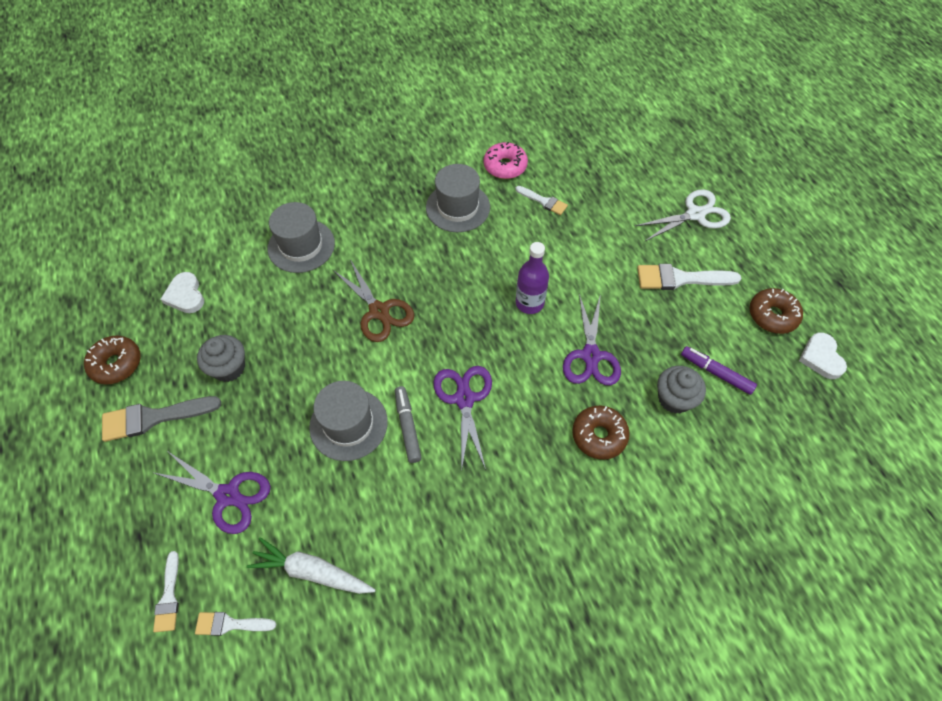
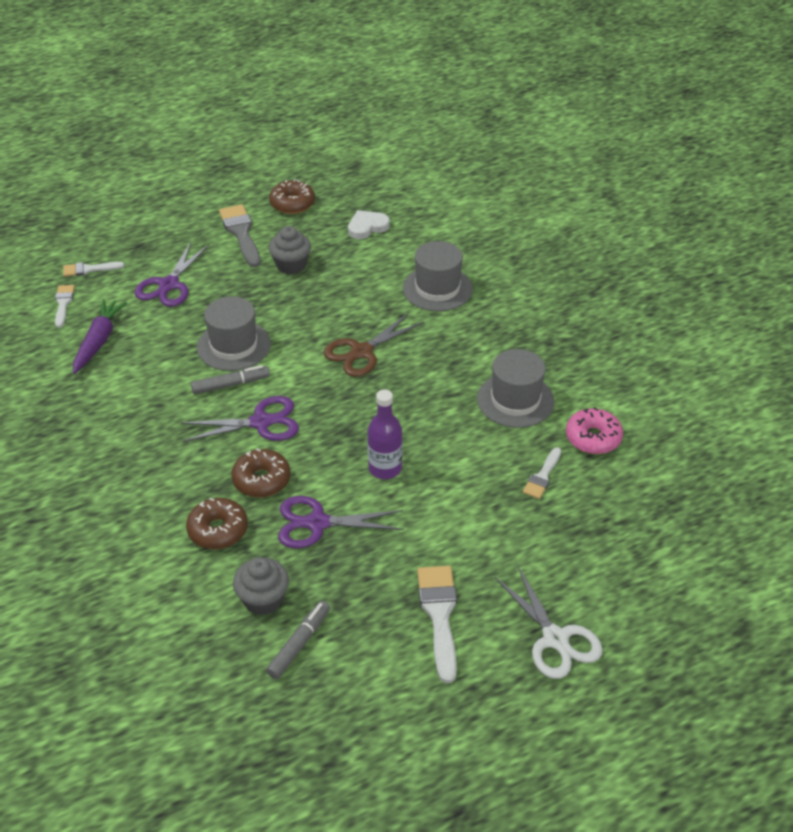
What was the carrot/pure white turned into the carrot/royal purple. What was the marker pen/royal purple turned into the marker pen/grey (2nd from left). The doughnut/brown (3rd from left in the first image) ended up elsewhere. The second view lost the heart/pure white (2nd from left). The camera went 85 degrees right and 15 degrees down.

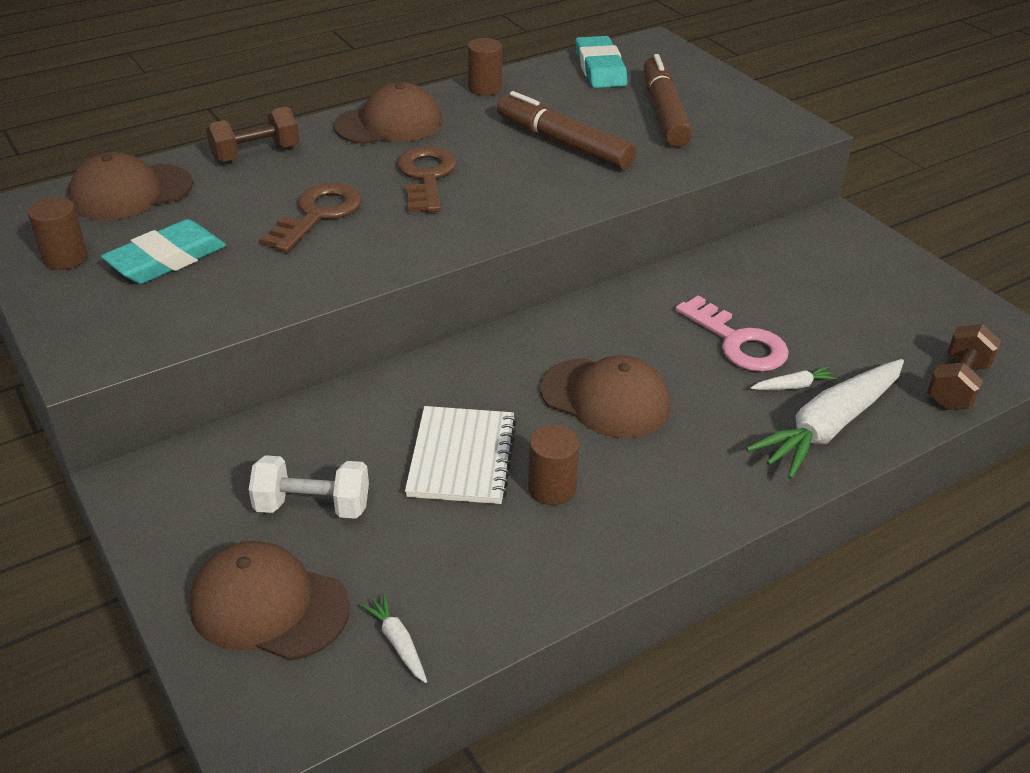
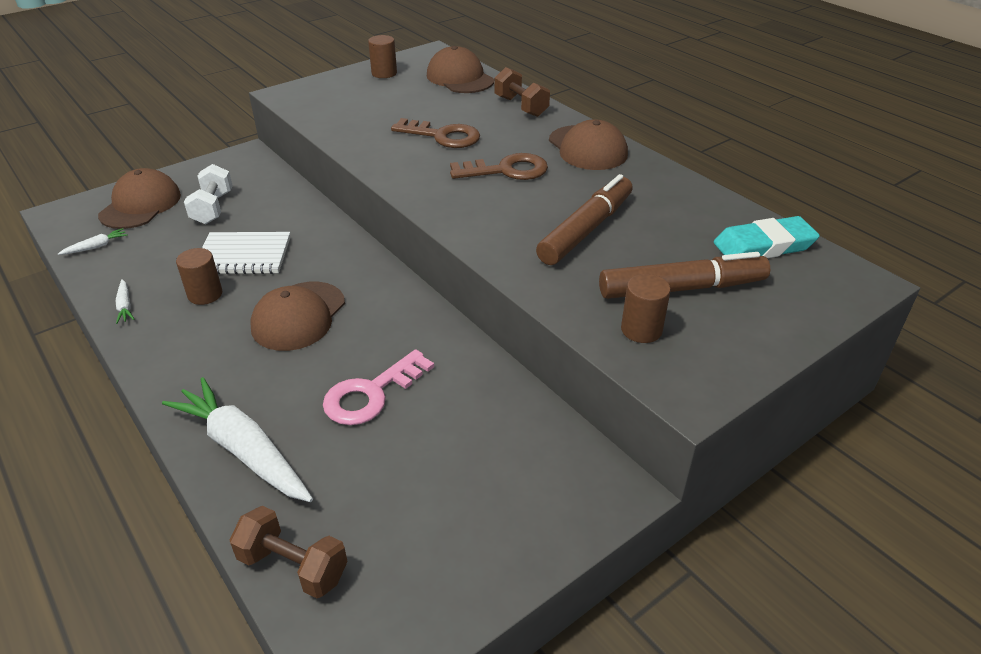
The second view lost the gum eraser/teal (1st from left). The cylinder/brown (2nd from left in the first image) ended up elsewhere. The carrot/pure white (2nd from left) ended up elsewhere. The camera went 85 degrees right and 0 degrees up.

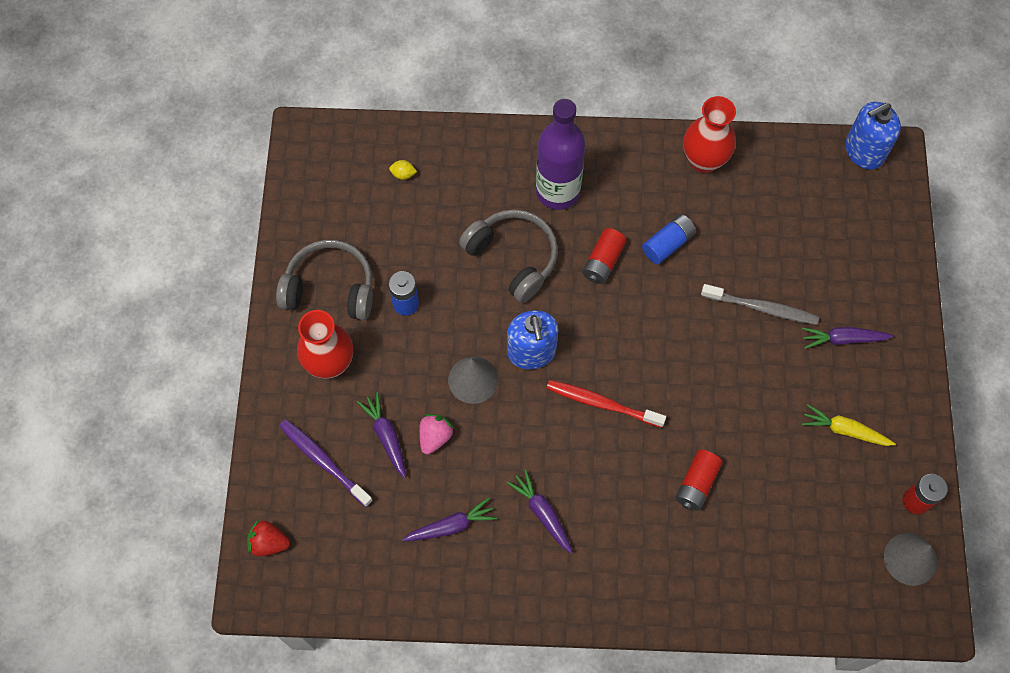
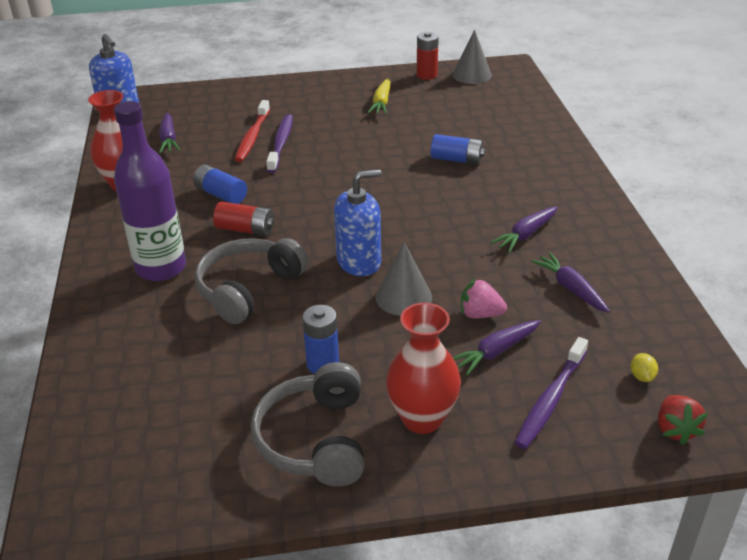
The citrus fruit/golden ended up elsewhere. The dental brush/red ended up elsewhere. What was the battery/red (2nd from left) turned into the battery/royal blue (3rd from left). What was the dental brush/grey turned into the dental brush/royal purple (1st from left). The carrot/royal purple (4th from left in the first image) ended up elsewhere. The camera went 100 degrees left and 30 degrees down.

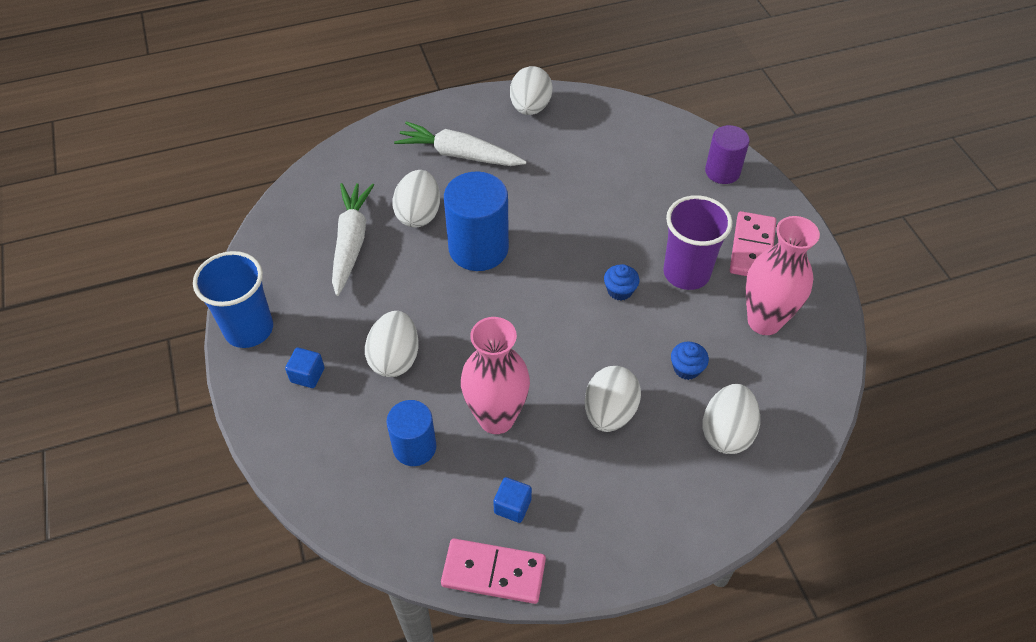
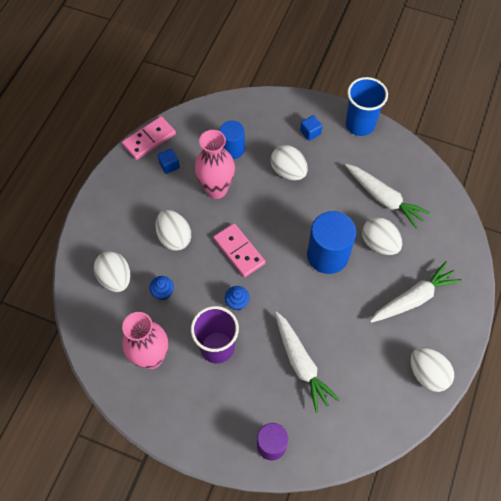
The domino/pink (2nd from left) ended up elsewhere. The second view gained the carrot/pure white (1st from left). The camera went 130 degrees right and 10 degrees up.

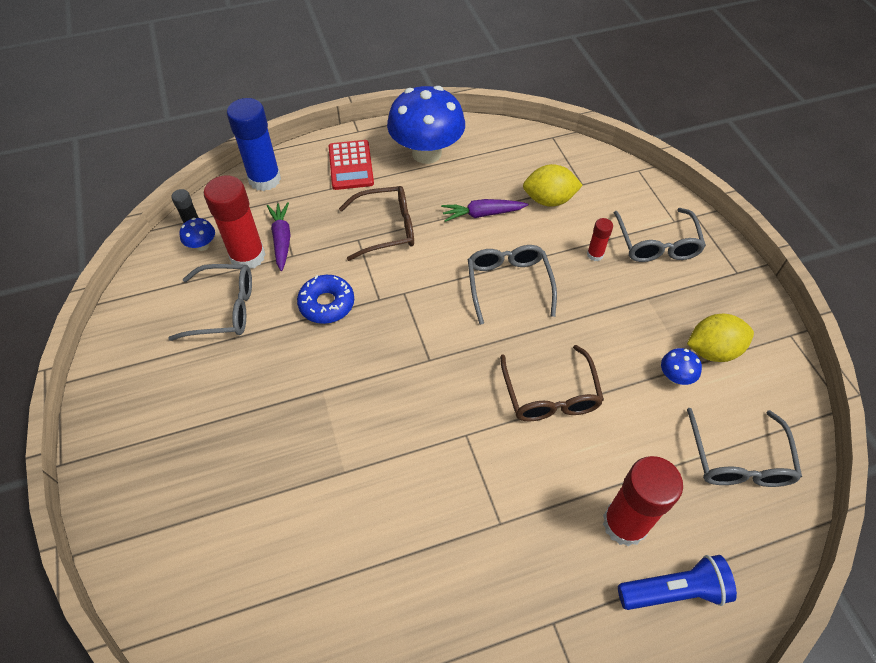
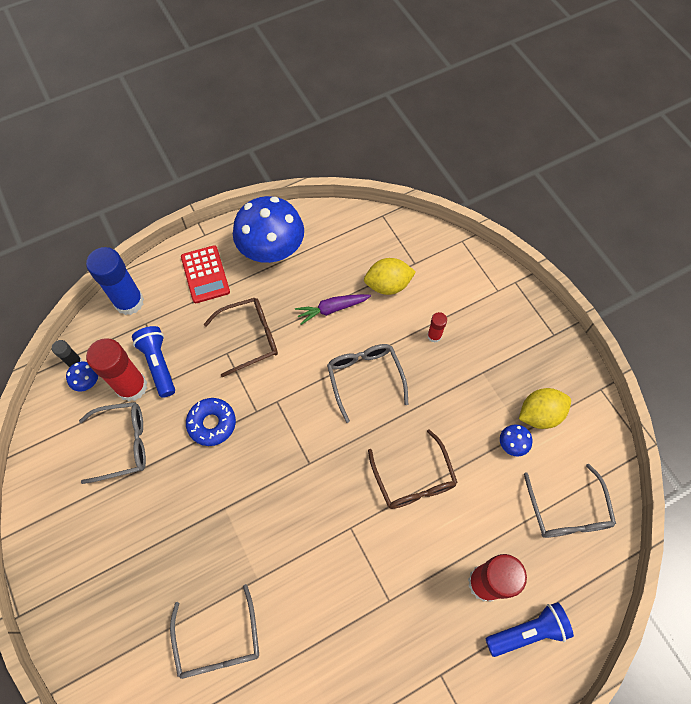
Where the carrot/royal purple (1st from left) stood, the pocket torch/royal blue (1st from left) came to stand. The spectacles/grey (3rd from left in the first image) ended up elsewhere. The camera went 10 degrees left and 10 degrees up.

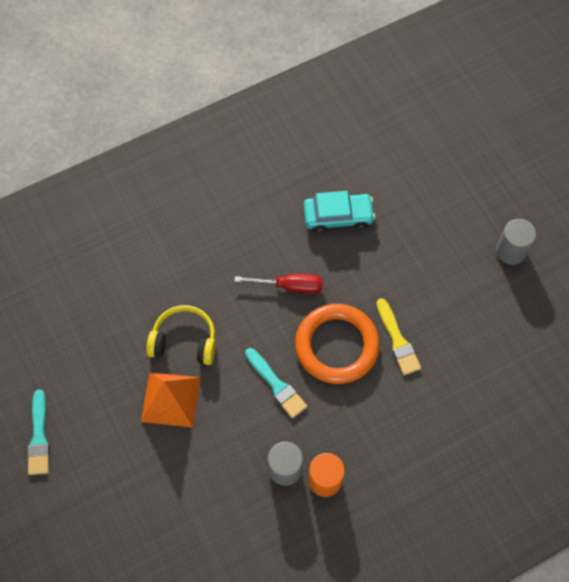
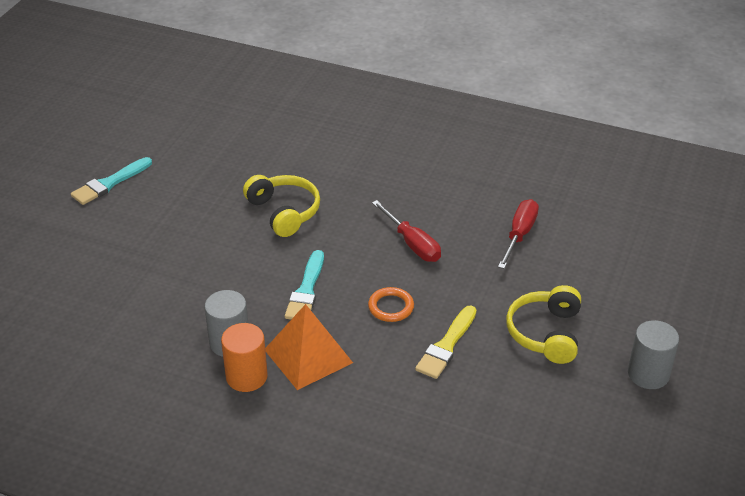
The pyramid shape/bright orange ended up elsewhere. The size of the hoop/bright orange changed by a factor of 0.45. Where the car/teal stood, the hand screwdriver/red (2nd from left) came to stand. The second view gained the headphones/golden (2nd from left). The camera went 50 degrees right and 25 degrees down.

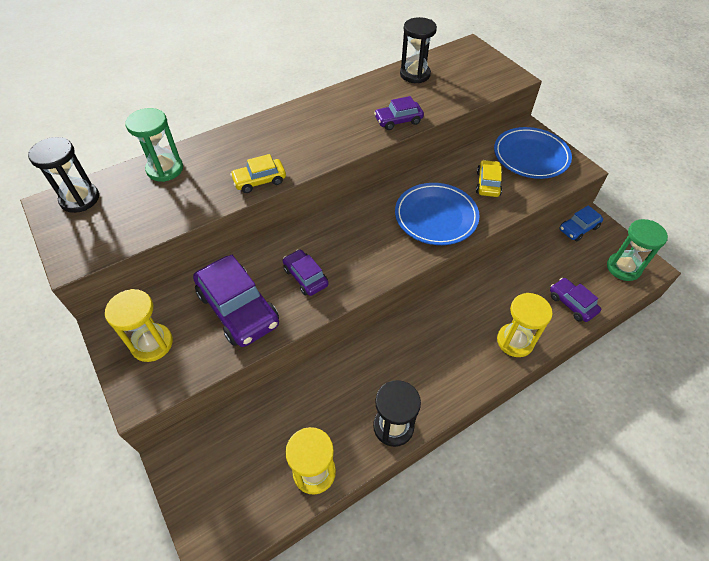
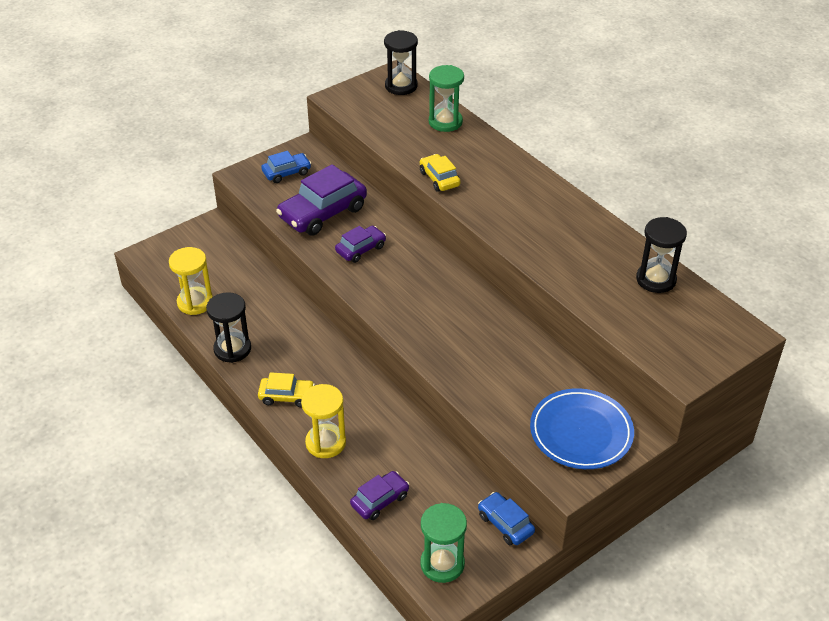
Where the hourglass/golden (1st from left) stood, the car/royal blue (1st from left) came to stand. The second view lost the car/royal purple (3rd from left). The second view lost the flat dish/royal blue (1st from left). The car/golden (2nd from left in the first image) ended up elsewhere. The camera went 85 degrees right and 10 degrees down.

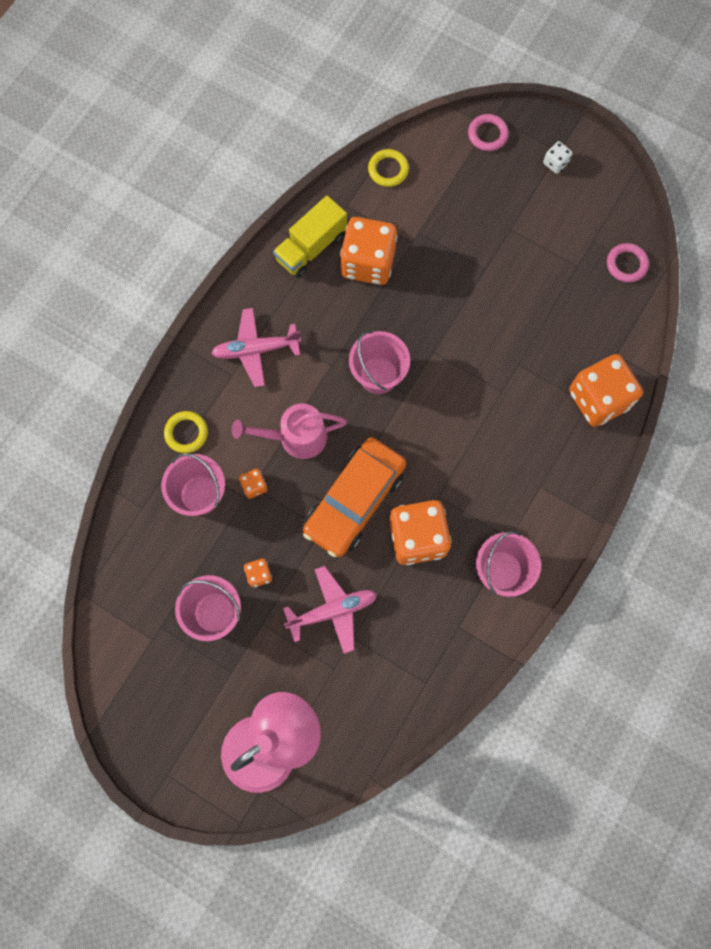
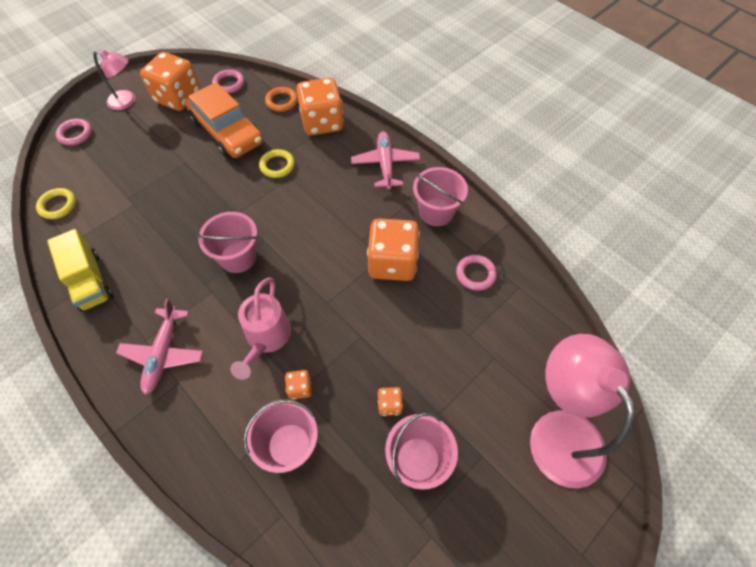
The hoop/golden (1st from left in the first image) ended up elsewhere. The aeroplane/pink (2nd from left) ended up elsewhere. The car/bright orange ended up elsewhere. The die/bright orange (3rd from left in the first image) ended up elsewhere. Where the die/pure white stood, the lamp/pink (1st from left) came to stand. The second view gained the hoop/bright orange. The second view gained the hoop/pink (3rd from left). The camera went 75 degrees left and 15 degrees down.

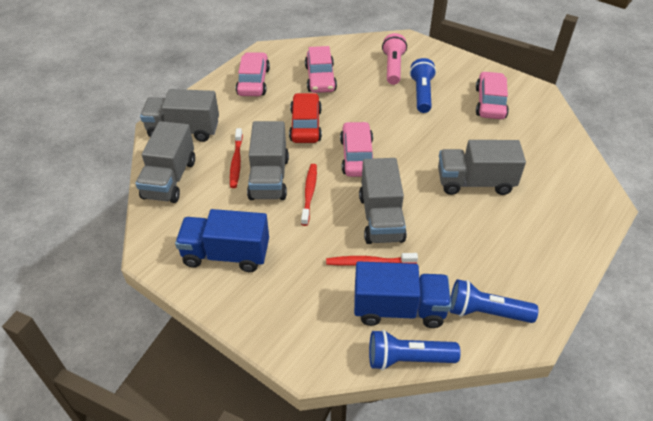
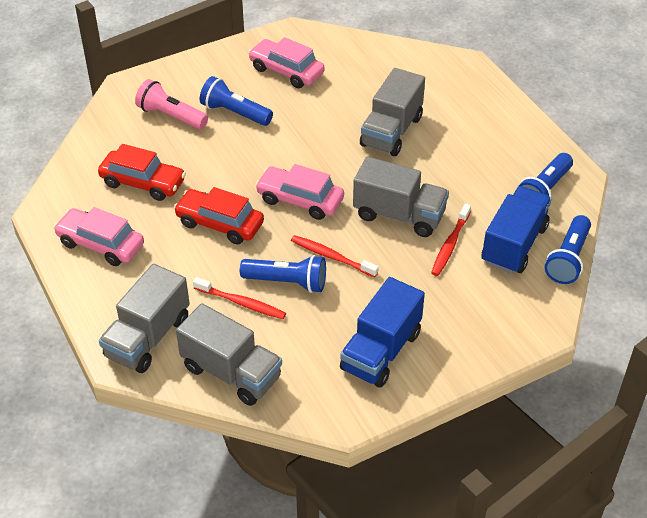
Where the lorry/grey (3rd from left) stood, the pocket torch/royal blue (2nd from left) came to stand. What was the car/pink (2nd from left) turned into the car/red (1st from left). The camera went 65 degrees left and 0 degrees up.

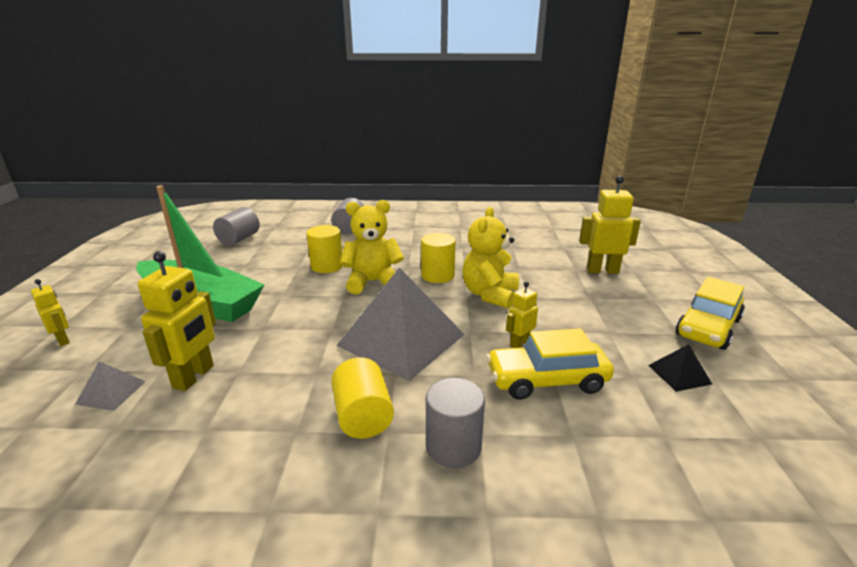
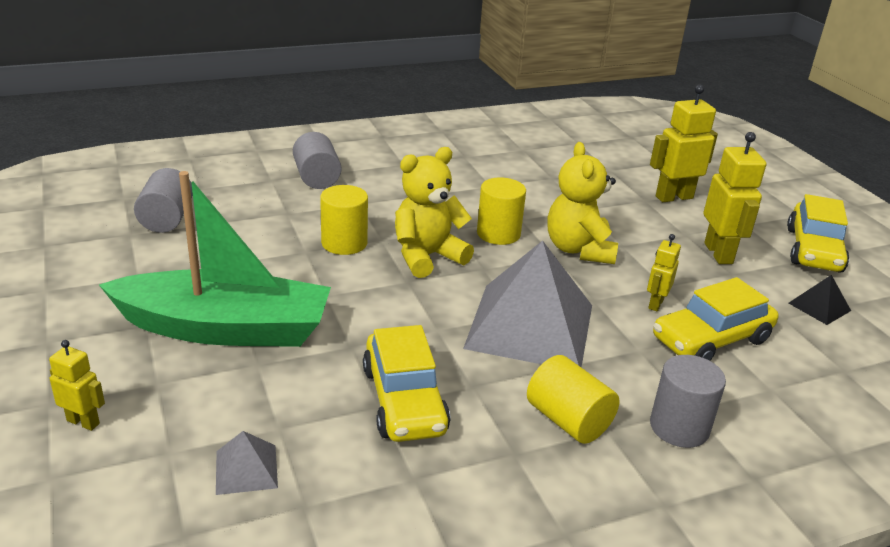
The robot/golden (2nd from left in the first image) ended up elsewhere. The second view gained the car/golden (1st from left). The camera went 25 degrees left and 5 degrees up.

